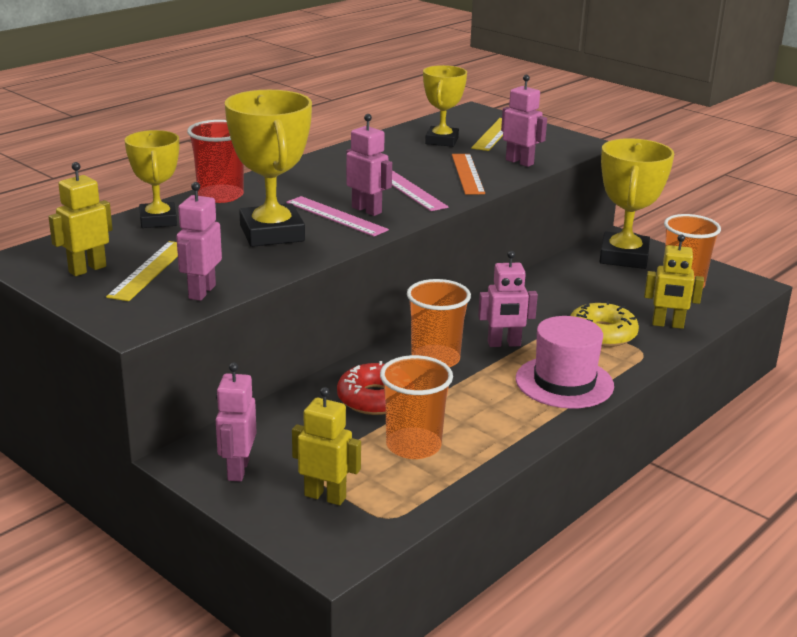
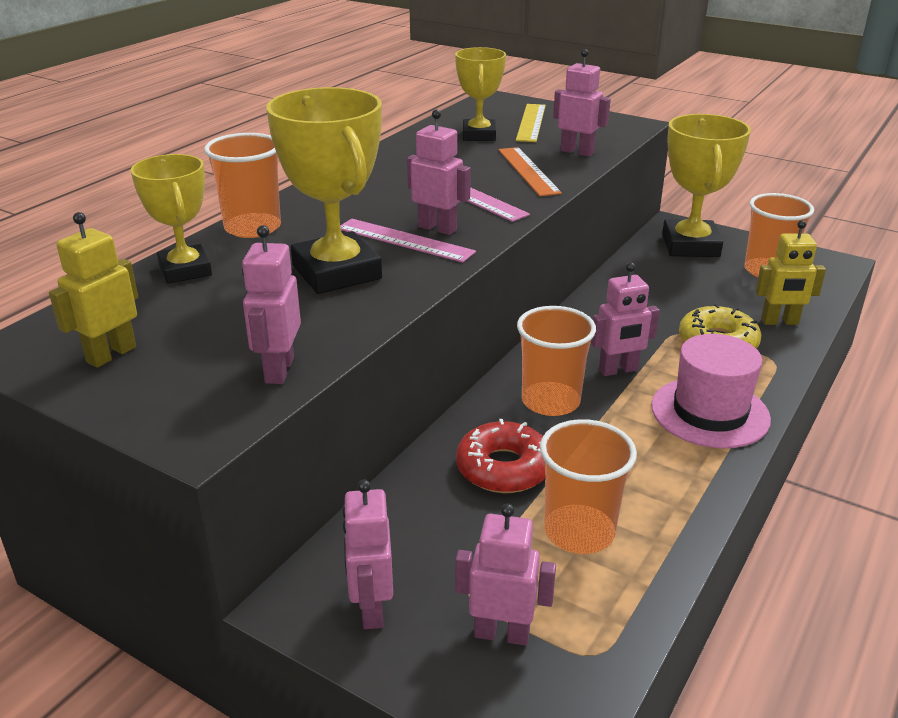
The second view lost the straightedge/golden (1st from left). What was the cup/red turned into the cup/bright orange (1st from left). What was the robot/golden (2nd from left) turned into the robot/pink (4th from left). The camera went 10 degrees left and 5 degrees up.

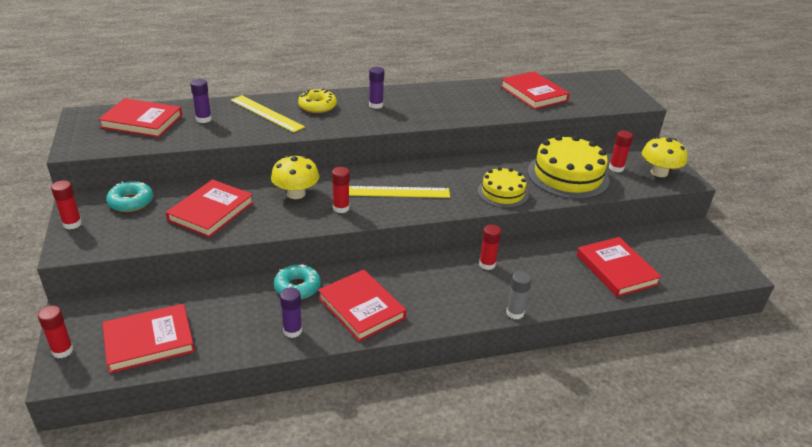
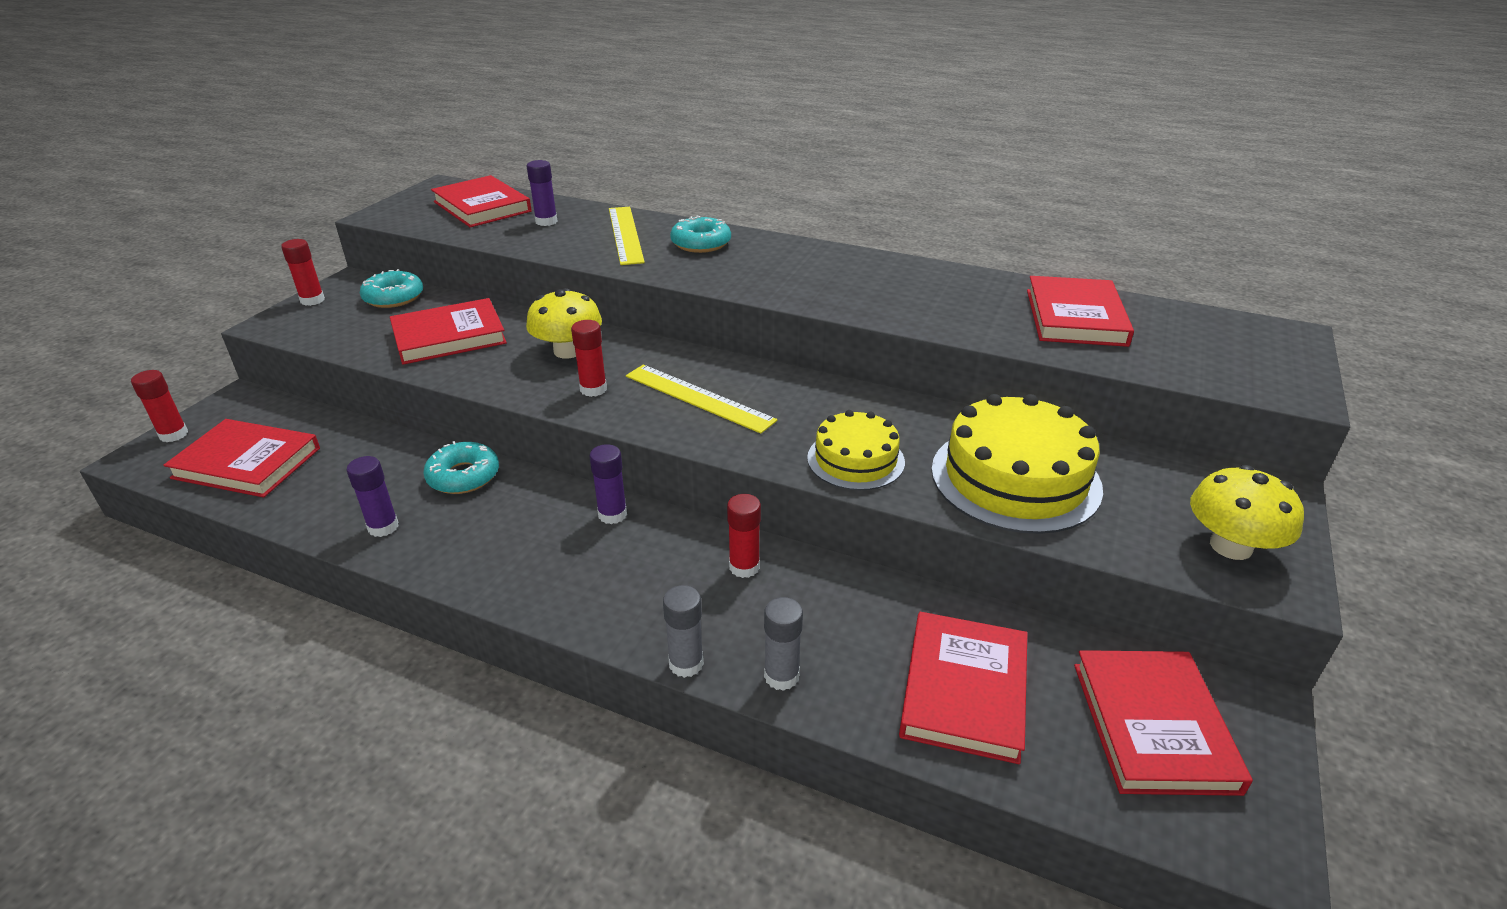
What was the doughnut/golden turned into the doughnut/teal (3rd from left). The book/red (4th from left in the first image) ended up elsewhere. The glue stick/royal purple (3rd from left) ended up elsewhere. The second view lost the glue stick/red (5th from left). The second view gained the glue stick/grey (2nd from left). The camera went 40 degrees right and 0 degrees up.

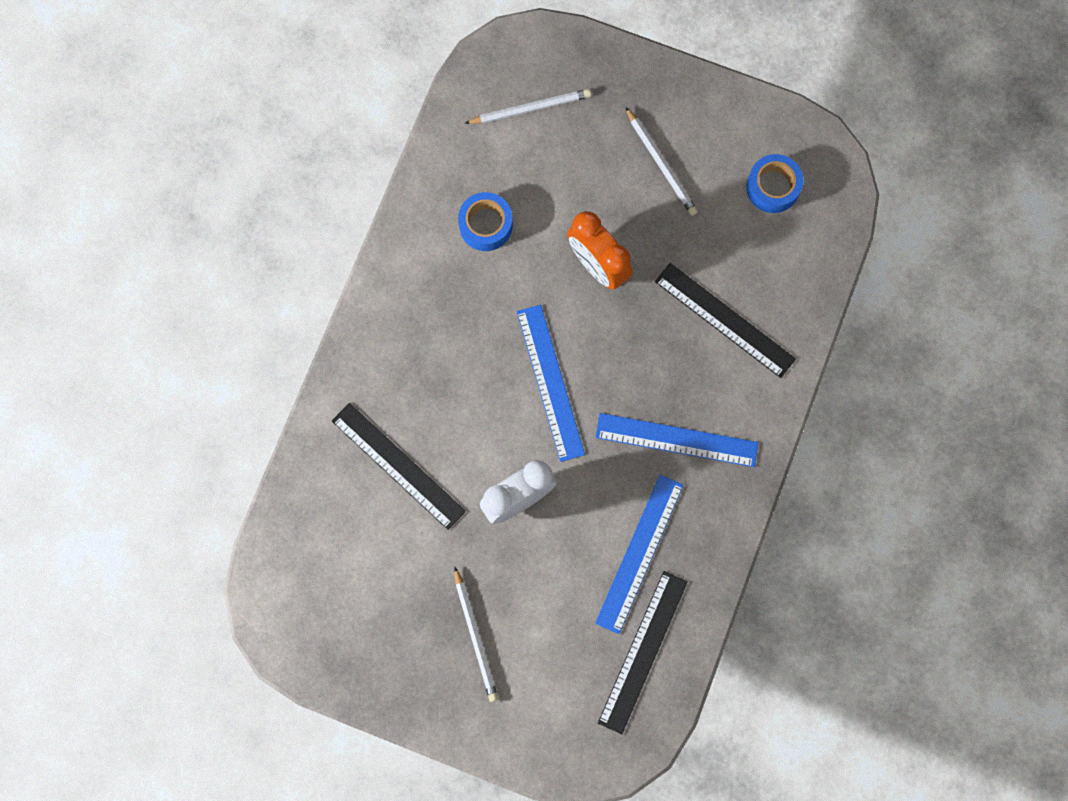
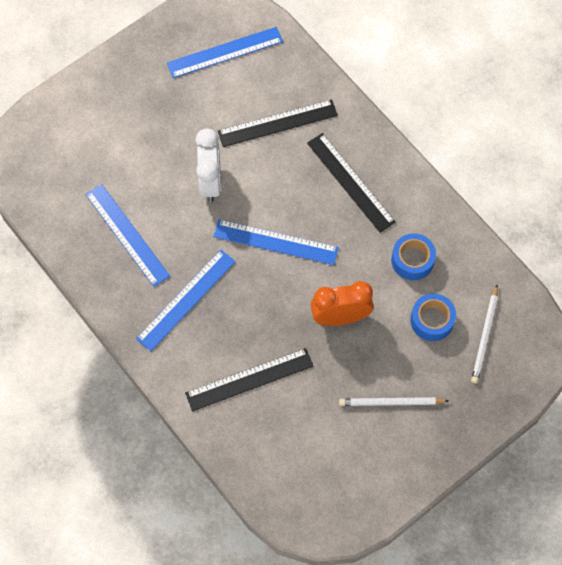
The second view lost the lead pencil/pure white (1st from left). The straightedge/jet-black (2nd from left in the first image) ended up elsewhere. The sticky tape/royal blue (2nd from left) ended up elsewhere. The second view gained the straightedge/royal blue (3rd from left). The camera went 120 degrees right and 10 degrees down.

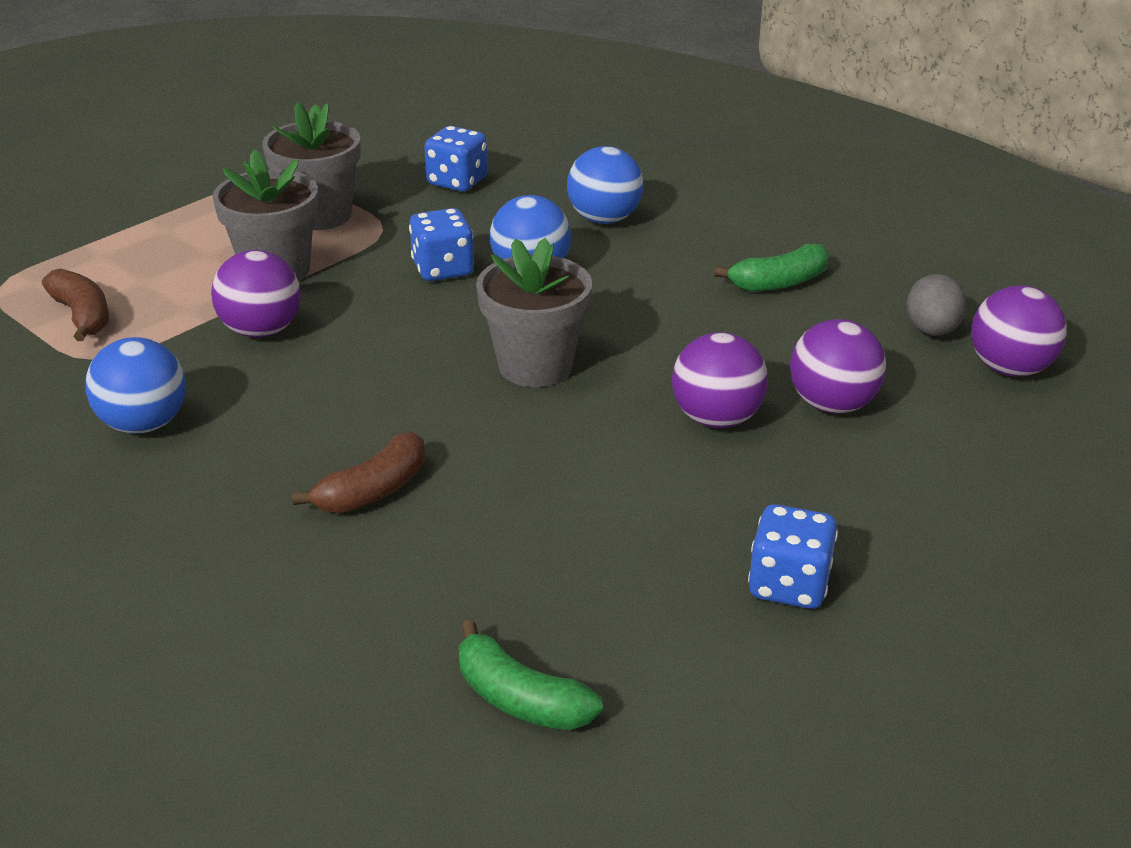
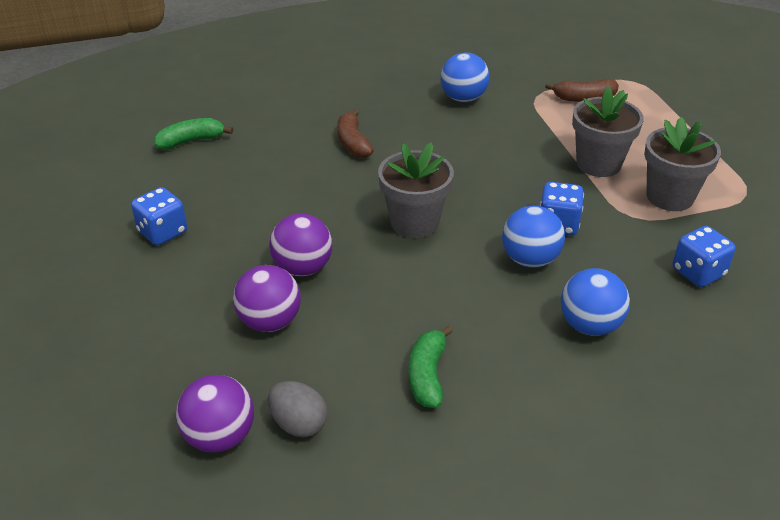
The second view lost the ball/royal purple (1st from left). The camera went 120 degrees right and 5 degrees up.

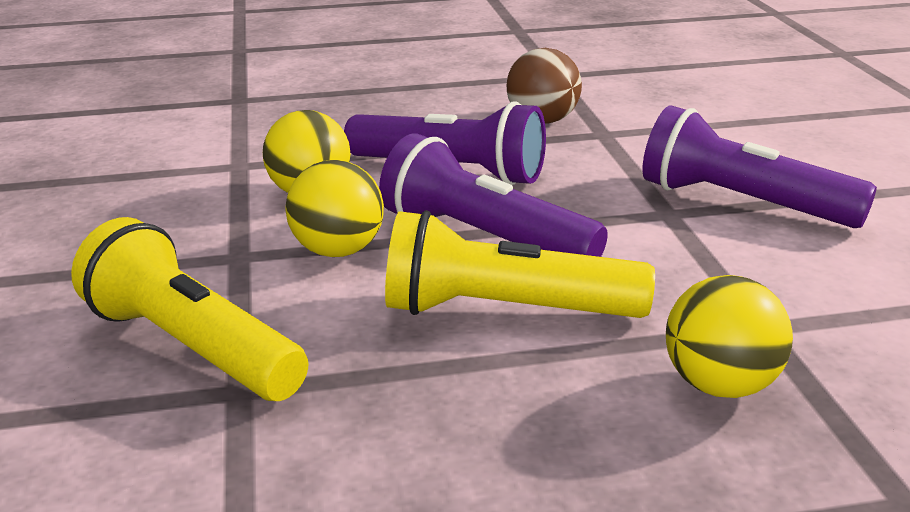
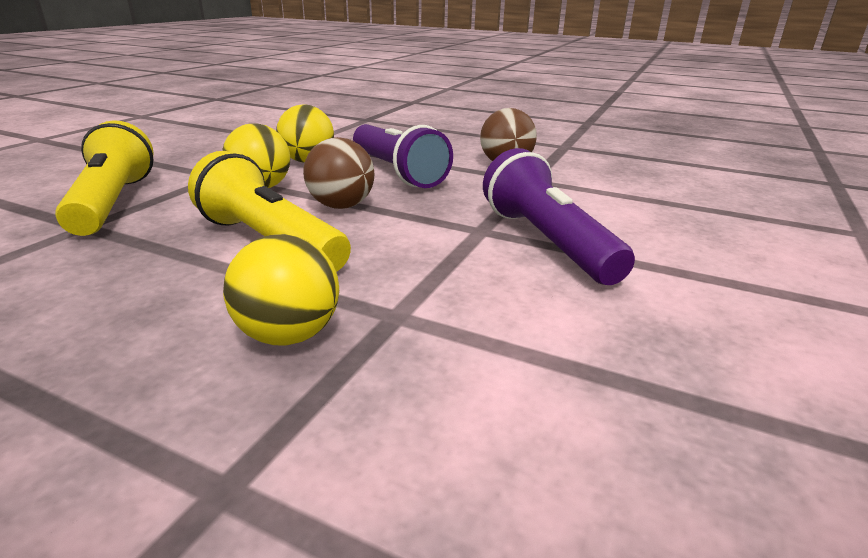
Where the pocket torch/royal purple (2nd from left) stood, the ball/brown (1st from left) came to stand. The camera went 35 degrees right and 0 degrees up.

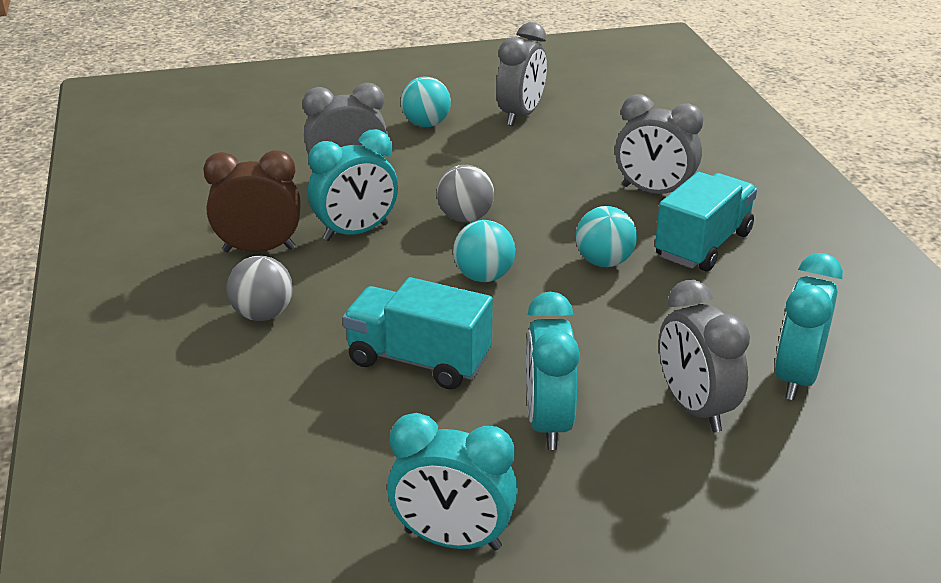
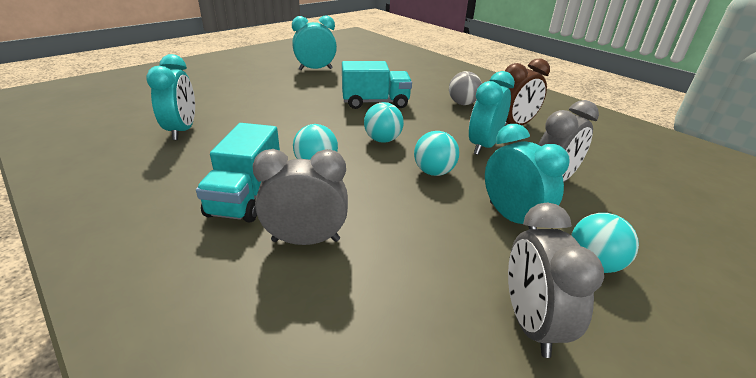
What was the ball/grey (2nd from left) turned into the ball/teal (3rd from left). The bedside clock/teal (3rd from left in the first image) ended up elsewhere. The second view lost the bedside clock/grey (4th from left). The camera went 150 degrees right and 0 degrees up.

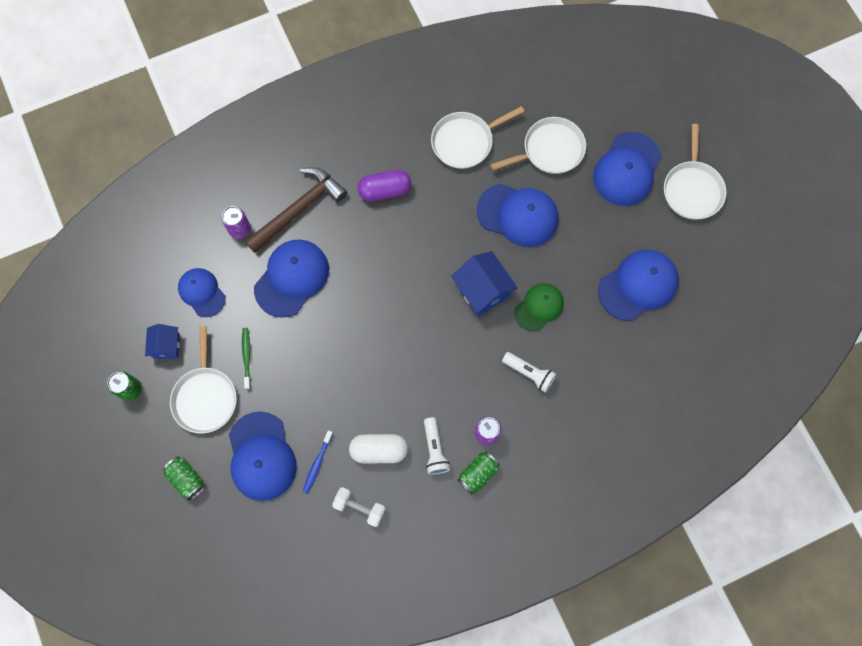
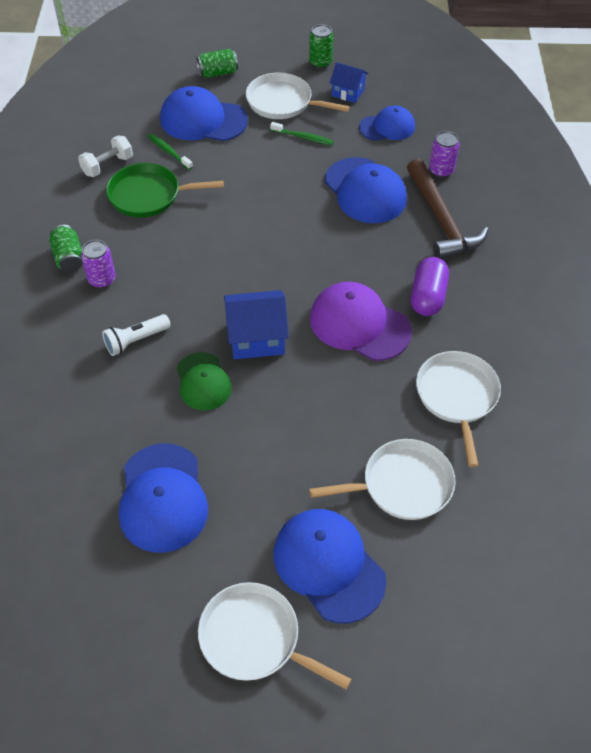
What was the dental brush/royal blue turned into the dental brush/leaf-green (1st from left). Where the pill/pure white stood, the skillet/leaf-green came to stand. The second view lost the pocket torch/pure white (1st from left). The second view lost the cap/royal blue (4th from left). The skillet/pure white (3rd from left) ended up facing another way, 105 degrees counterclockwise from before. The second view gained the cap/royal purple. The camera went 115 degrees right and 20 degrees down.

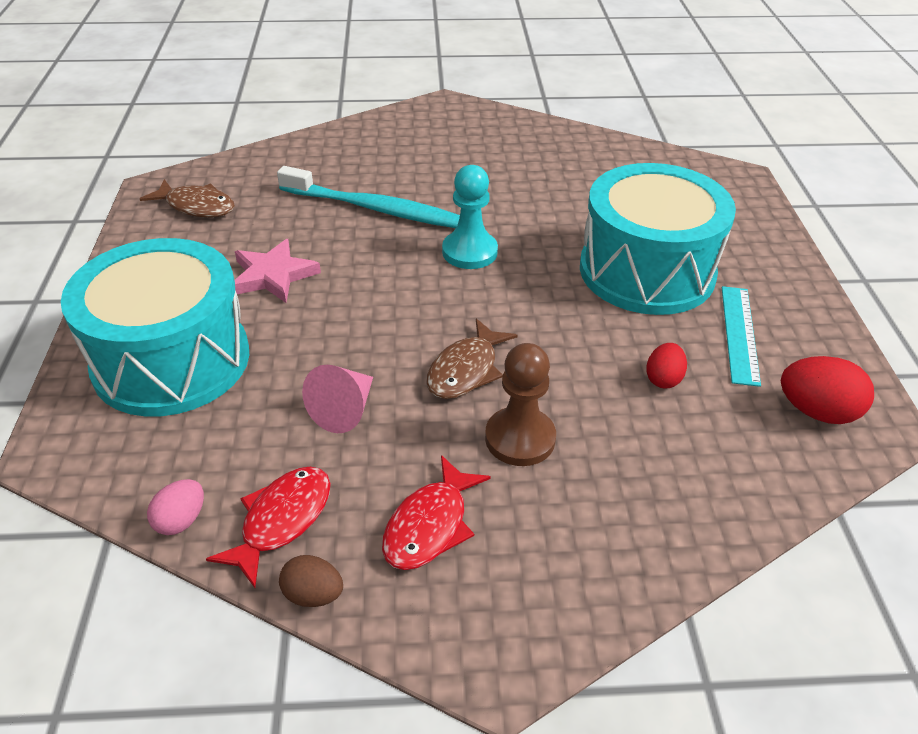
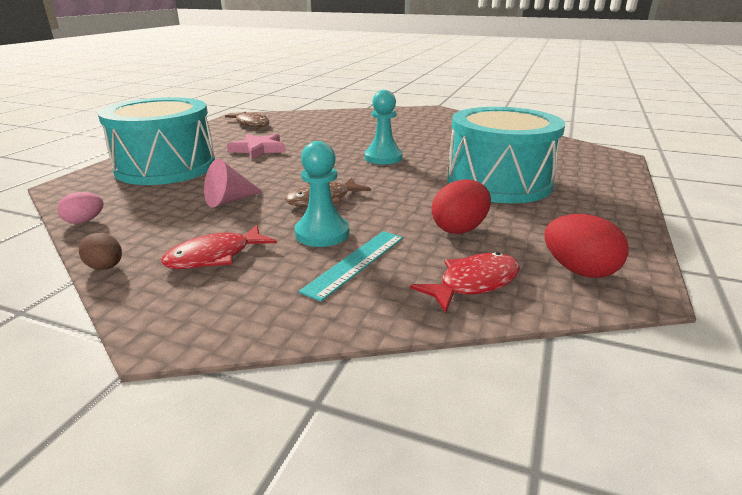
The fish figure/red (1st from left in the first image) ended up elsewhere. The second view lost the dental brush/teal. What was the pawn/brown turned into the pawn/teal (1st from left). The size of the toy egg/red (1st from left) changed by a factor of 1.61. The straightedge/teal ended up elsewhere. The camera went 25 degrees right and 15 degrees down.

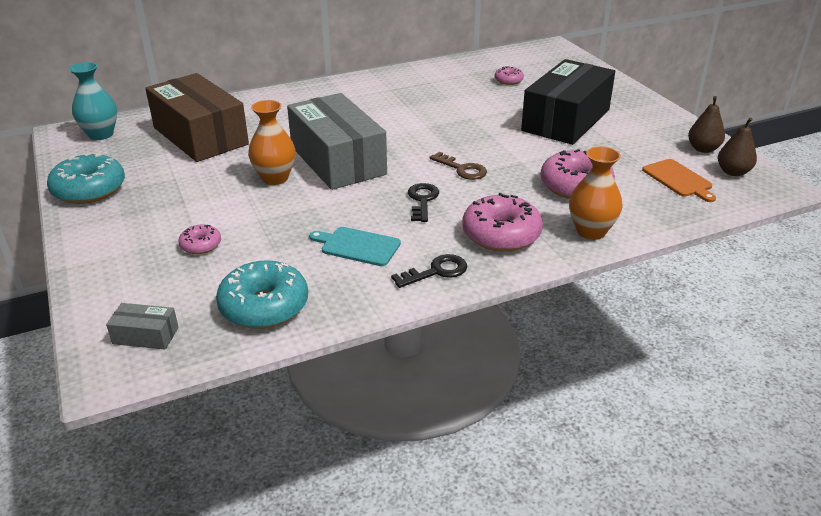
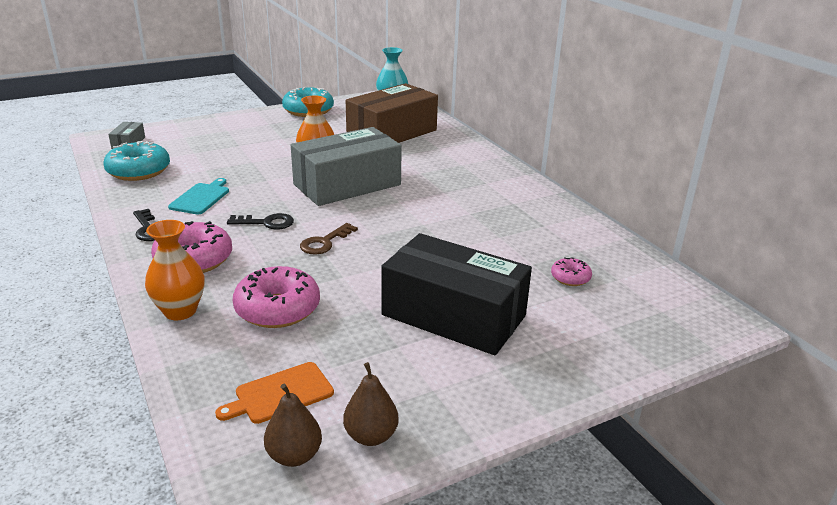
The second view lost the doughnut/pink (1st from left). The camera went 85 degrees right and 5 degrees down.

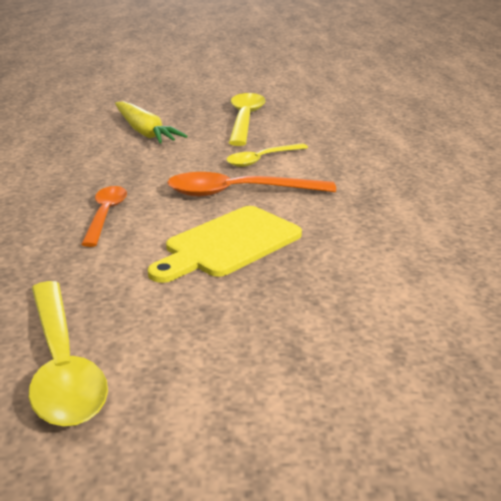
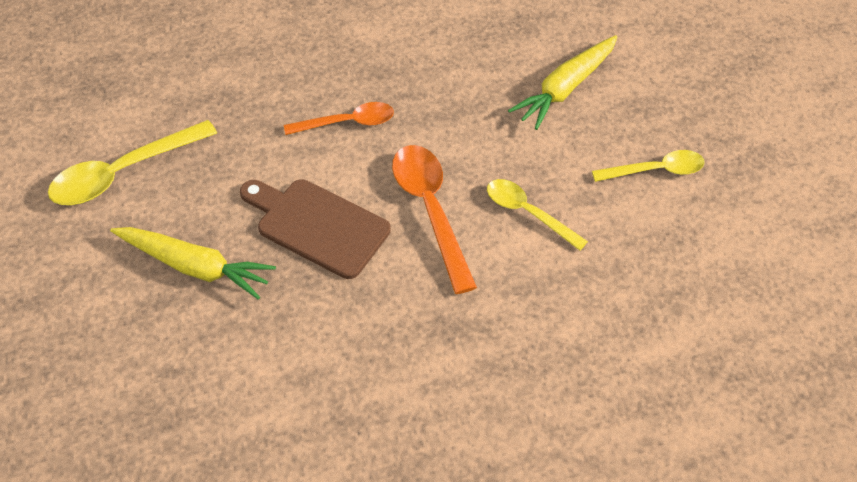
What was the chopping board/golden turned into the chopping board/brown. The size of the spoon/golden (2nd from left in the first image) changed by a factor of 0.65. The second view gained the carrot/golden (1st from left). The camera went 75 degrees right and 25 degrees up.

